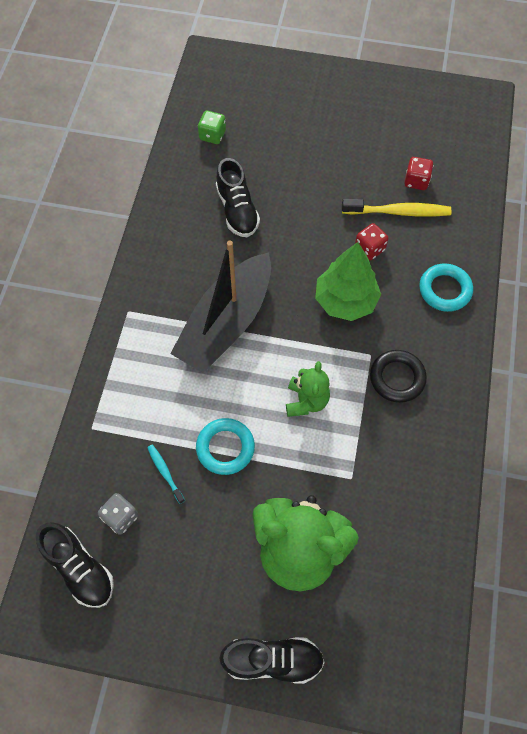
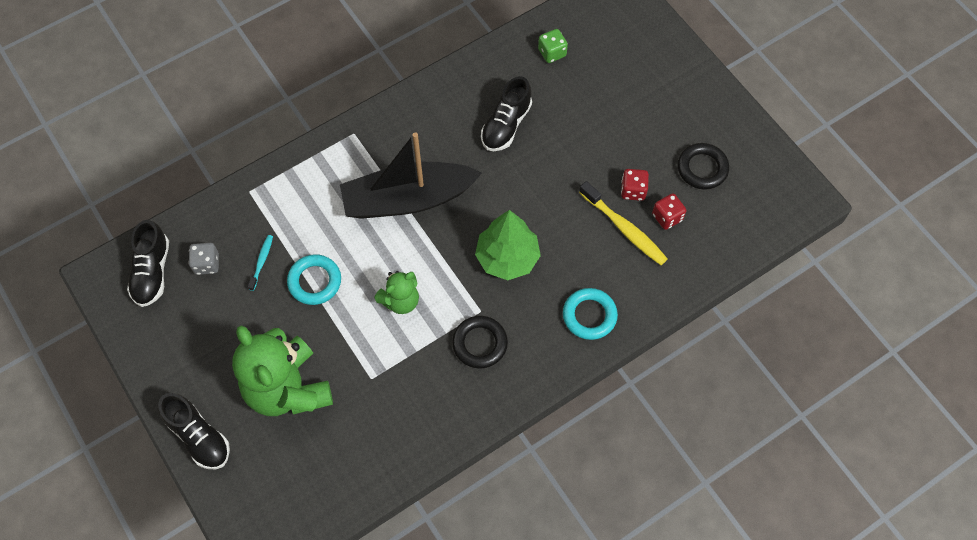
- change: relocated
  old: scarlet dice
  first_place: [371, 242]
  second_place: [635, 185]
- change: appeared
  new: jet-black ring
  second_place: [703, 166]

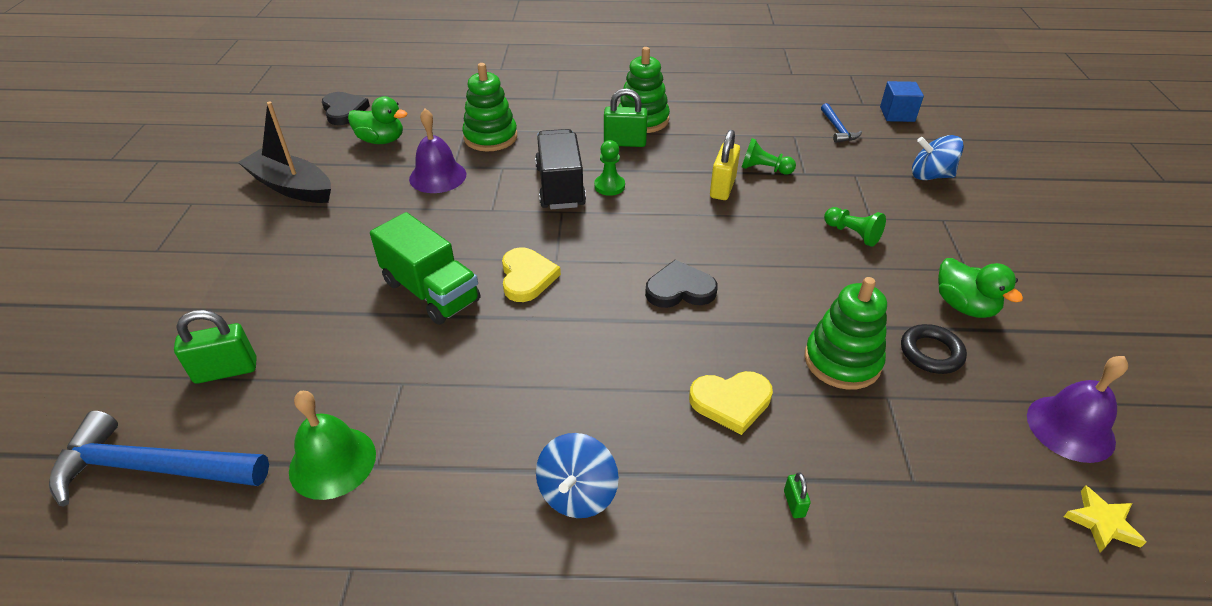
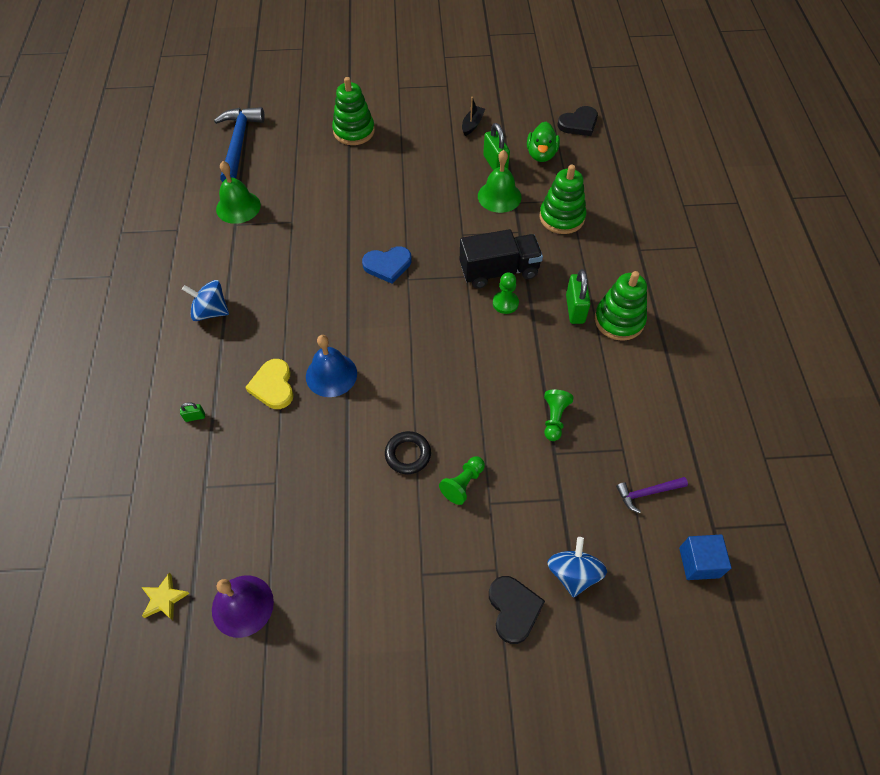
- change: size
  old: jet-black sailboat
  first_place: [284, 152]
  second_place: [473, 116]
  factor: 0.52
- change: colour
  old: royal blue hammer
  new: violet hammer
  first_place: [841, 123]
  second_place: [652, 495]
- change: colour
  old: violet school bell
  new: green school bell
  first_place: [437, 151]
  second_place: [500, 181]
- change: missing
  old: yellow small lock
  first_place: [725, 165]
- change: missing
  old: green lorry
  first_place: [425, 268]
- change: colour
  old: yellow love heart
  new: royal blue love heart
  first_place: [531, 274]
  second_place: [387, 265]
- change: missing
  old: green toy duck
  first_place: [980, 288]
- change: relocated
  old: jet-black love heart
  first_place: [681, 284]
  second_place: [517, 610]
- change: relocated
  old: green stacking rings
  first_place: [845, 333]
  second_place: [353, 111]
- change: relocated
  old: green small lock
  first_place: [215, 347]
  second_place: [496, 146]
- change: relocated
  old: jet-black ring
  first_place: [934, 349]
  second_place: [408, 452]
- change: appeared
  new: royal blue school bell
  second_place: [331, 366]

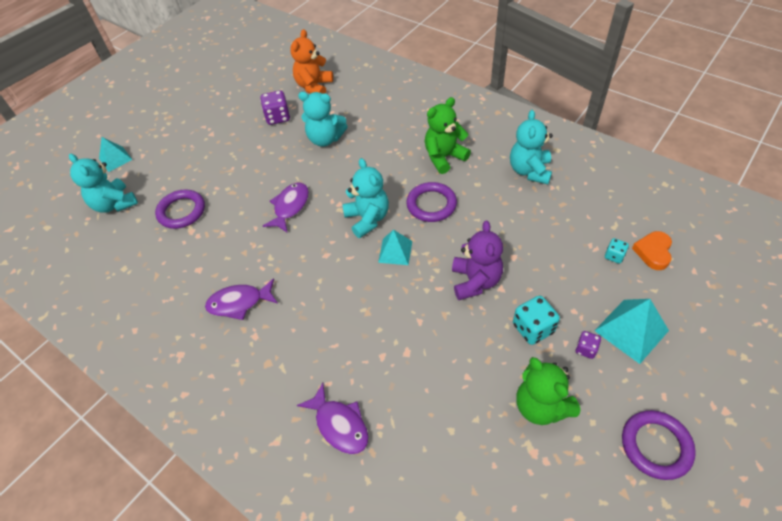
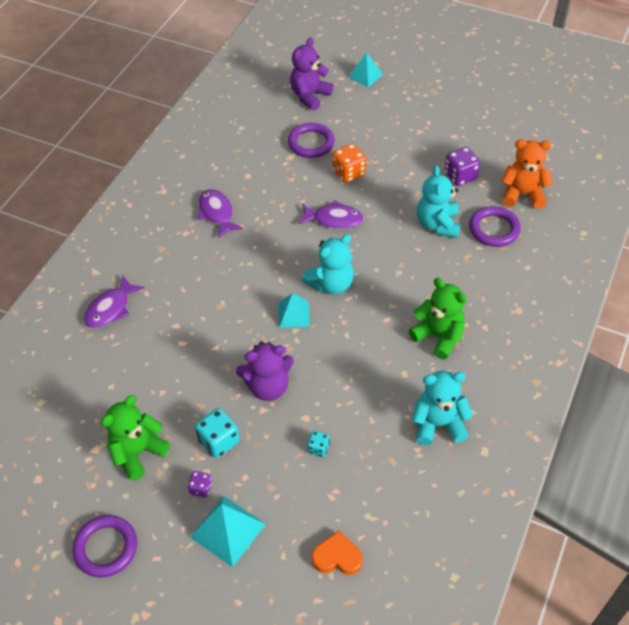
- change: colour
  old: aqua teddy bear
  new: violet teddy bear
  first_place: [103, 183]
  second_place: [311, 74]
- change: relocated
  old: violet ring
  first_place: [431, 202]
  second_place: [495, 226]
- change: relocated
  old: aqua dice
  first_place: [617, 251]
  second_place: [318, 444]
- change: appeared
  new: orange dice
  second_place: [349, 163]

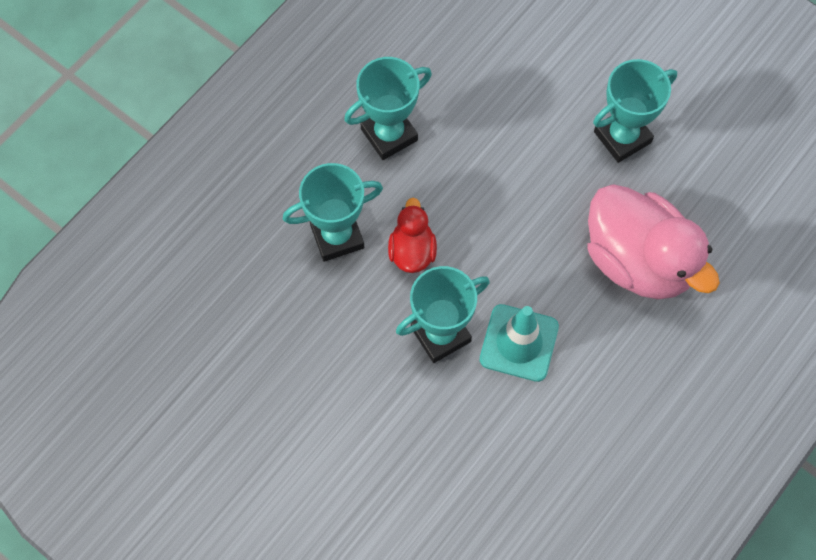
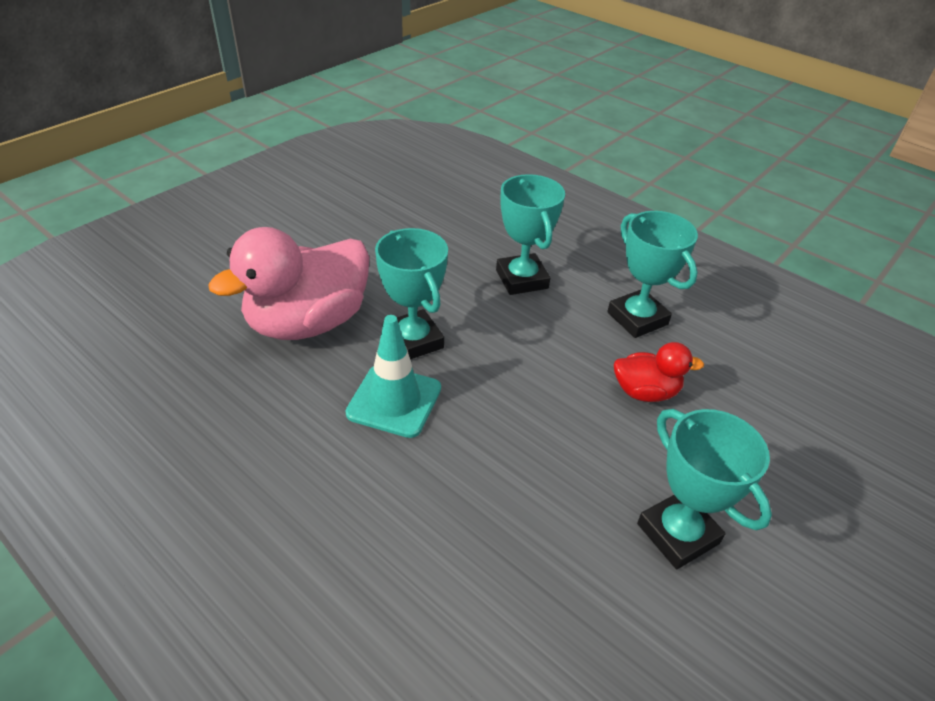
- change: relocated
  old: rosy toy duck
  first_place: [653, 241]
  second_place: [289, 283]
- change: relocated
  old: scarlet toy duck
  first_place: [412, 235]
  second_place: [659, 372]

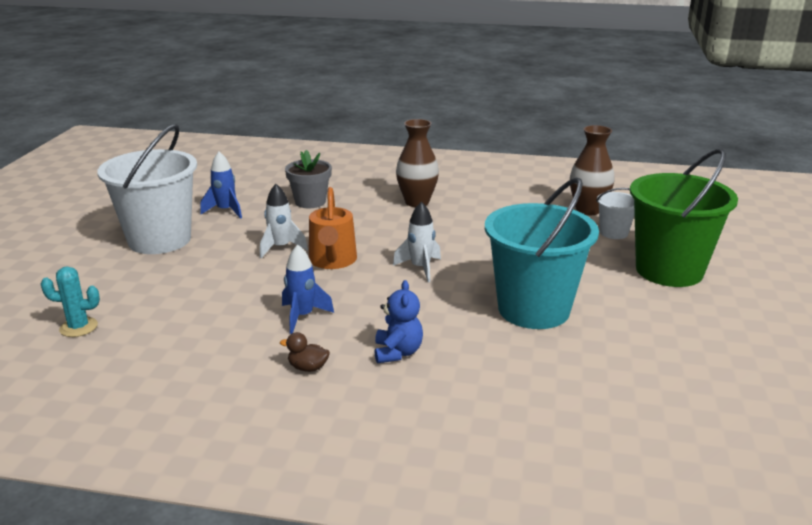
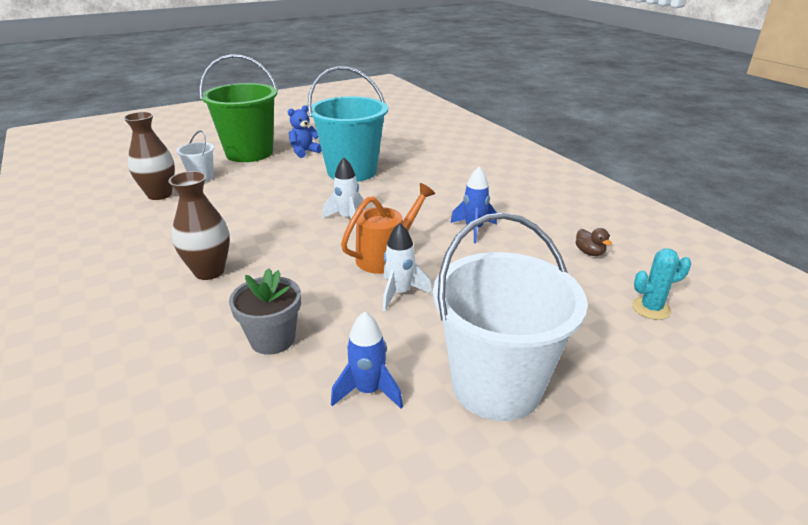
- change: spun
  old: aqua cactus
  first_place: [70, 301]
  second_place: [661, 284]
  degrees: -60
- change: relocated
  old: royal blue teddy bear
  first_place: [399, 321]
  second_place: [305, 131]
- change: relocated
  old: russet toy duck
  first_place: [305, 352]
  second_place: [594, 242]

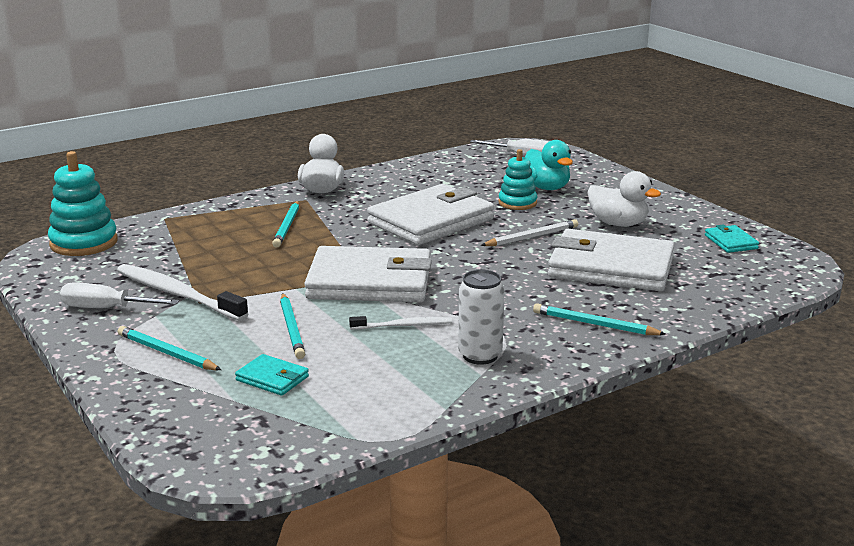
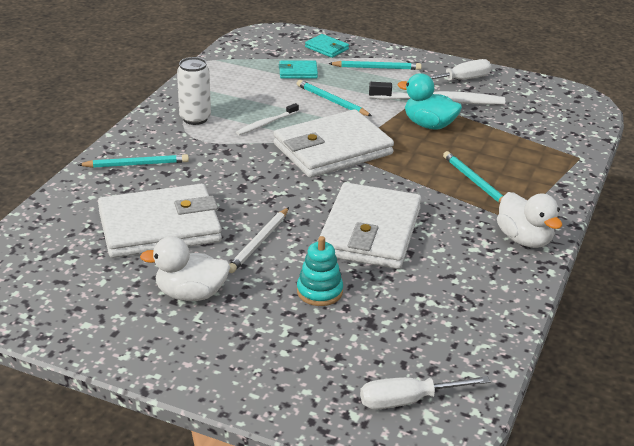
- change: relocated
  old: aqua toy duck
  first_place: [549, 165]
  second_place: [430, 101]
- change: missing
  old: aqua stacking rings
  first_place: [83, 203]
- change: relocated
  old: aqua card wallet
  first_place: [732, 238]
  second_place: [327, 46]

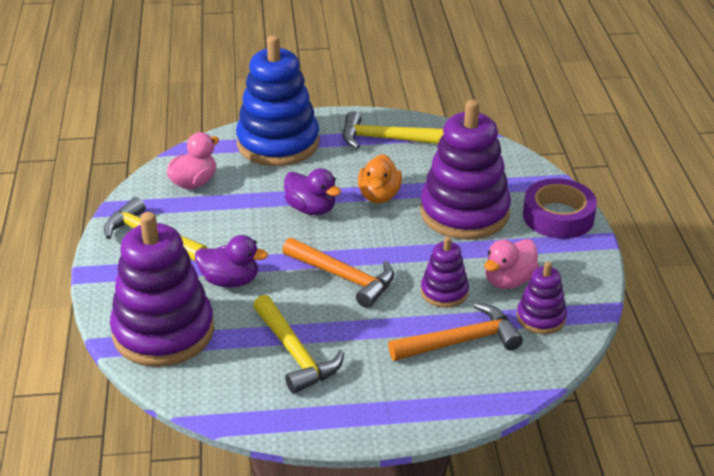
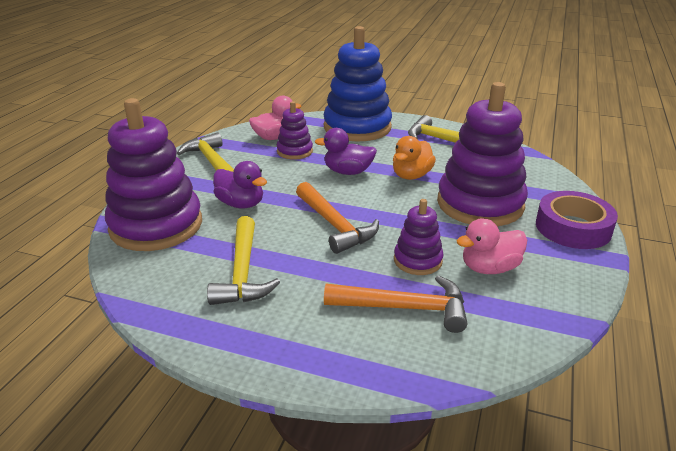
- change: spun
  old: violet toy duck
  first_place: [312, 191]
  second_place: [345, 151]
  degrees: 120
- change: relocated
  old: violet stacking rings
  first_place: [542, 298]
  second_place: [295, 130]

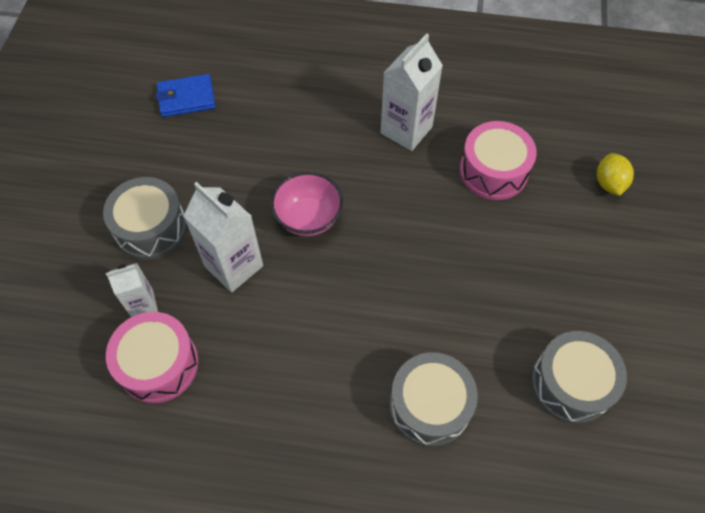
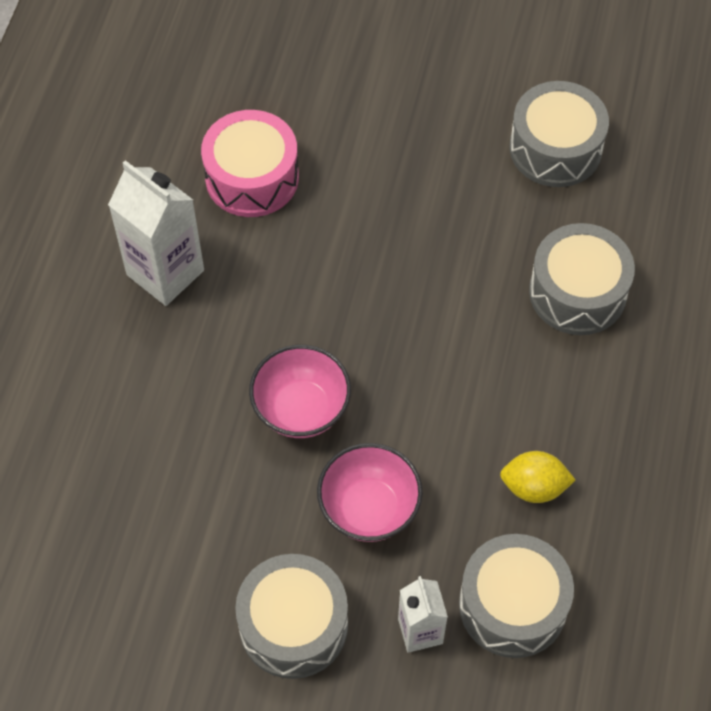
- change: missing
  old: royal blue card wallet
  first_place: [185, 95]
- change: relocated
  old: yellow lemon
  first_place: [615, 174]
  second_place: [538, 477]
- change: exchanged
  old: pure white milk carton
  new: rosy serving bowl
  first_place: [223, 237]
  second_place: [370, 492]
- change: colour
  old: rosy drum
  new: gray drum
  first_place: [152, 357]
  second_place: [516, 596]

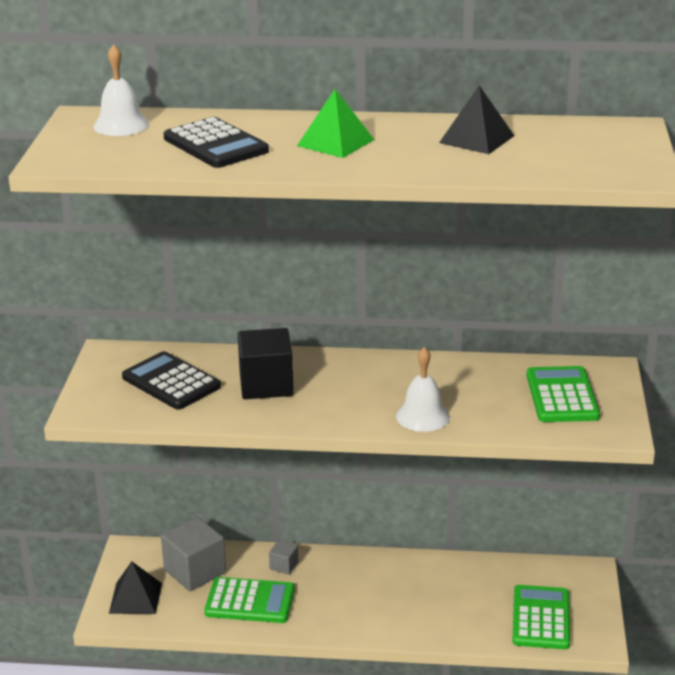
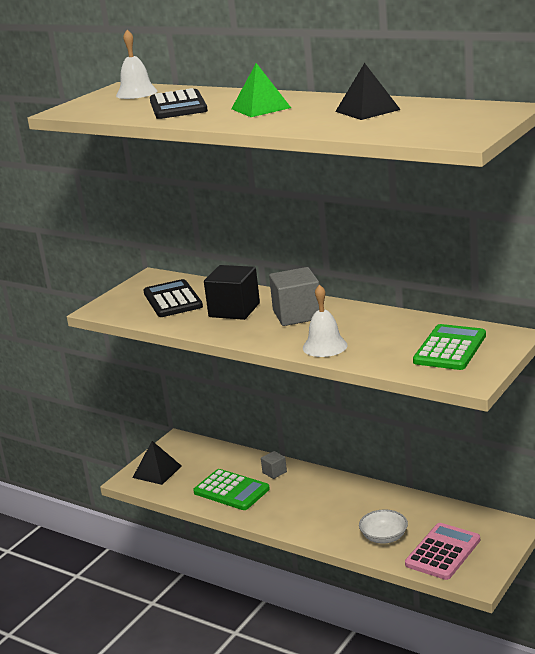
- change: relocated
  old: gray solid cube
  first_place: [193, 554]
  second_place: [294, 296]
- change: colour
  old: green adding machine
  new: rosy adding machine
  first_place: [541, 617]
  second_place: [442, 551]
- change: appeared
  new: pure white serving bowl
  second_place: [383, 527]

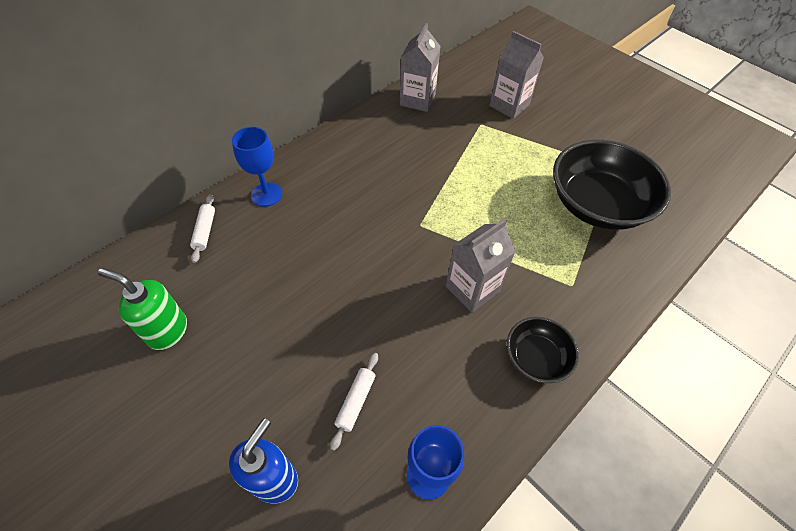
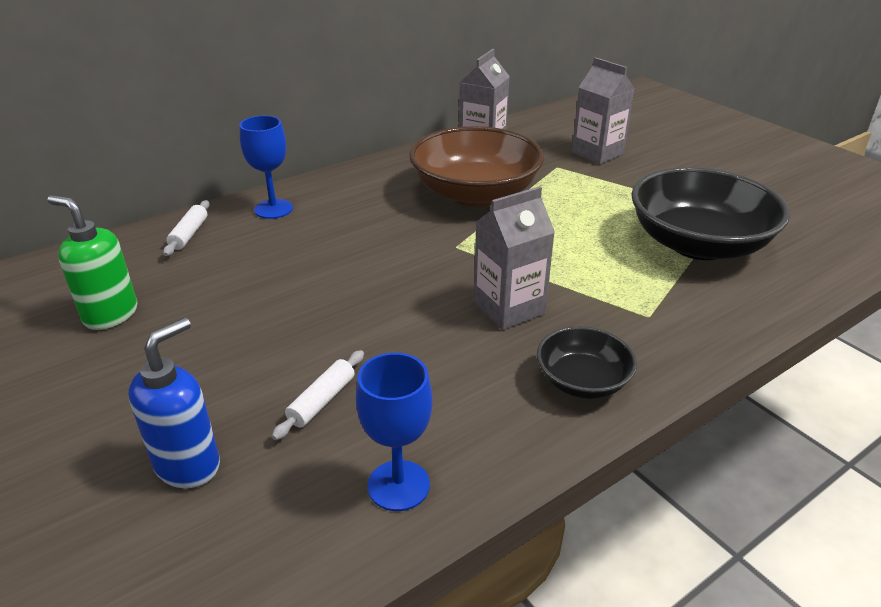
- change: appeared
  new: russet serving bowl
  second_place: [476, 166]

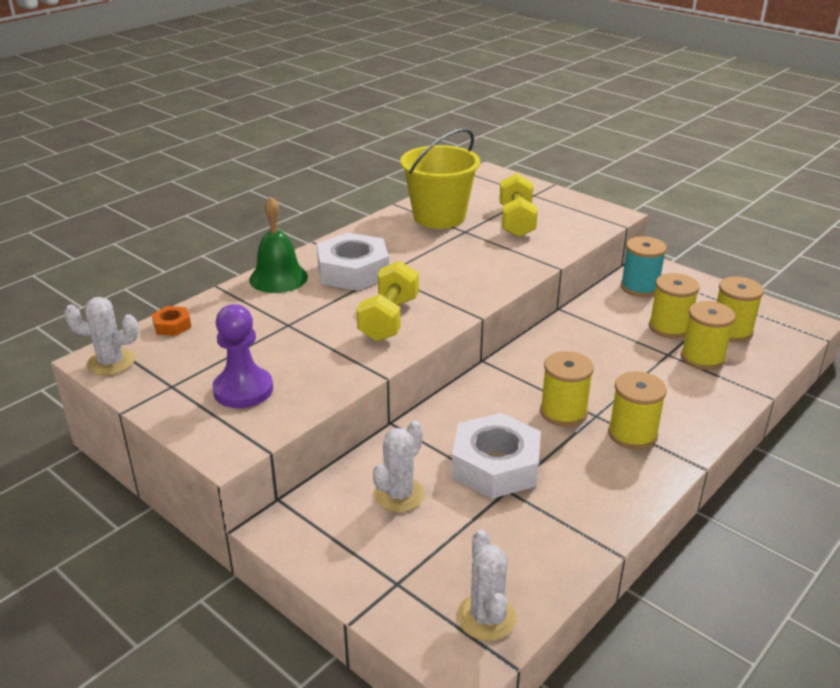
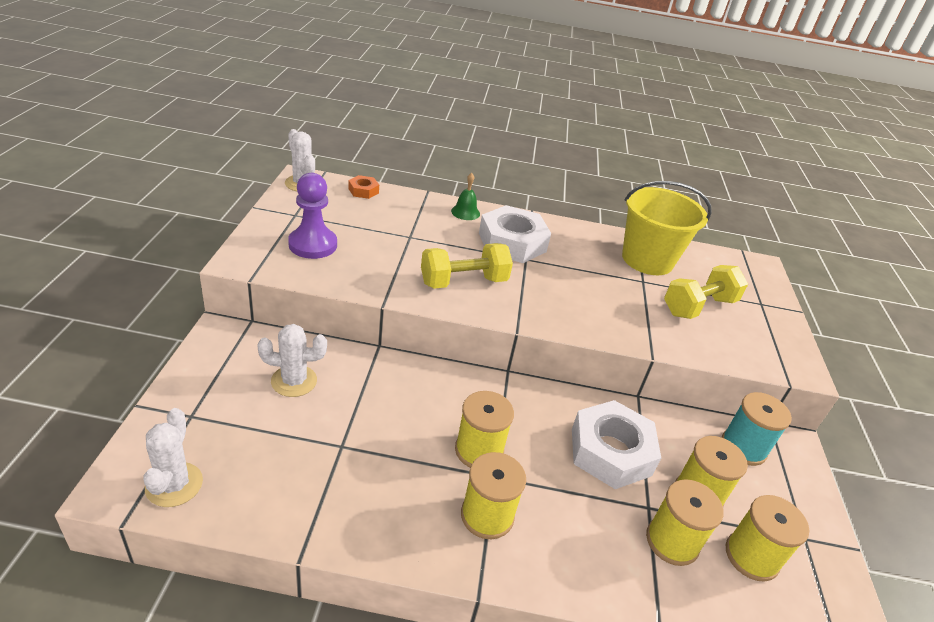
- change: size
  old: green school bell
  first_place: [278, 244]
  second_place: [465, 196]
  factor: 0.58
- change: relocated
  old: pure white hexagon nut
  first_place: [496, 456]
  second_place: [616, 444]
- change: spun
  old: pure white cactus
  first_place: [487, 585]
  second_place: [173, 457]
  degrees: -45

